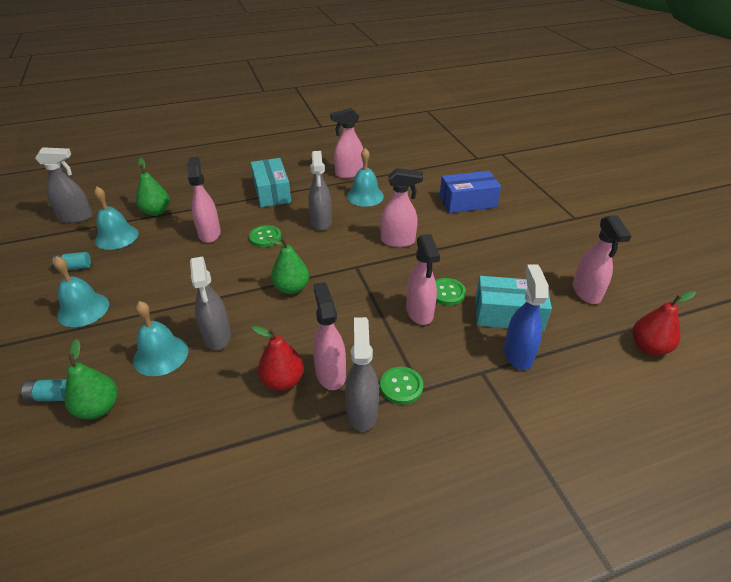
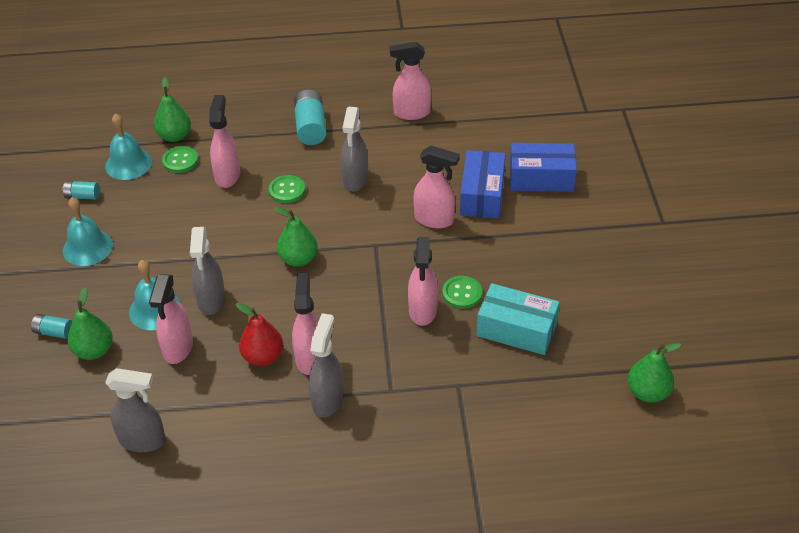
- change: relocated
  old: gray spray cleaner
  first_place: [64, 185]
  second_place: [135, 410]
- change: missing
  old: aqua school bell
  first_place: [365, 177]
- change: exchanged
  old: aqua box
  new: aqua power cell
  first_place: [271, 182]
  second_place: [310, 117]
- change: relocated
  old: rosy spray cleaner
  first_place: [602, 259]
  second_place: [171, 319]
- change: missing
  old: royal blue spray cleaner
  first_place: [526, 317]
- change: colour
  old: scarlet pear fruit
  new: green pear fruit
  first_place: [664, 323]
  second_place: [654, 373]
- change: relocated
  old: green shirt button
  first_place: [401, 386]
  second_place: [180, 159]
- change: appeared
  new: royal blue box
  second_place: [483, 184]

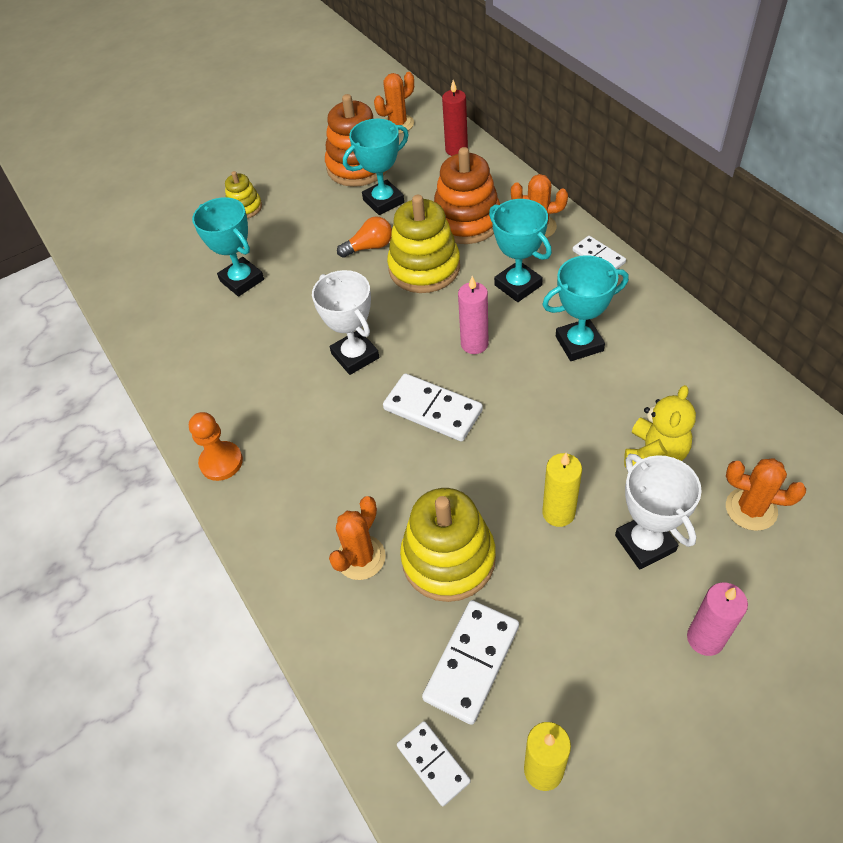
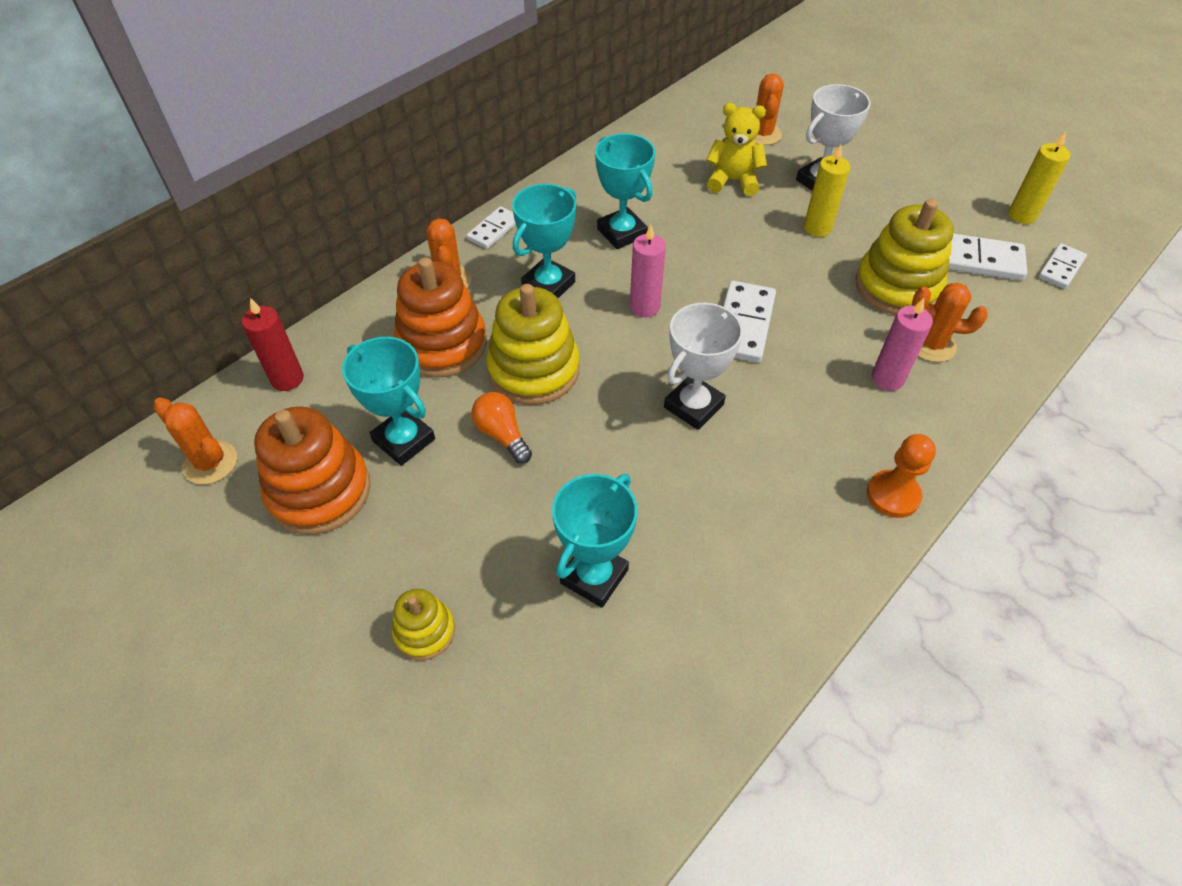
- change: relocated
  old: rosy candle
  first_place: [717, 619]
  second_place: [902, 344]

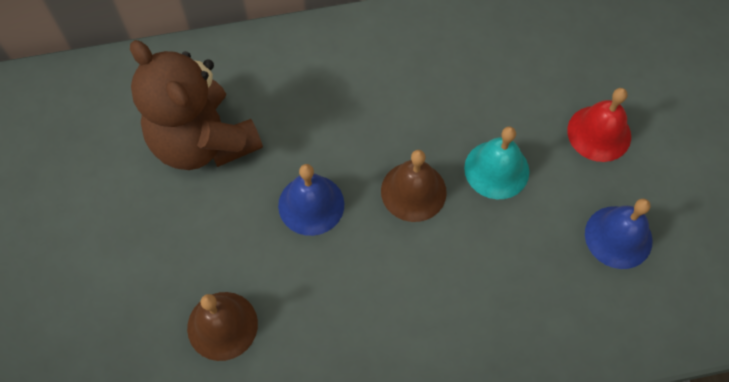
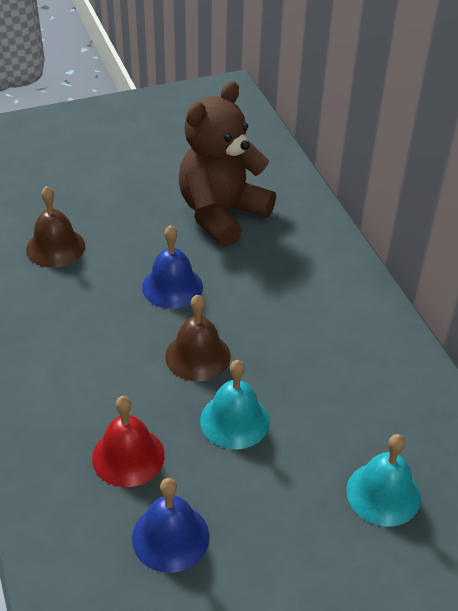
- change: relocated
  old: scarlet school bell
  first_place: [599, 125]
  second_place: [128, 441]
- change: appeared
  new: aqua school bell
  second_place: [383, 480]

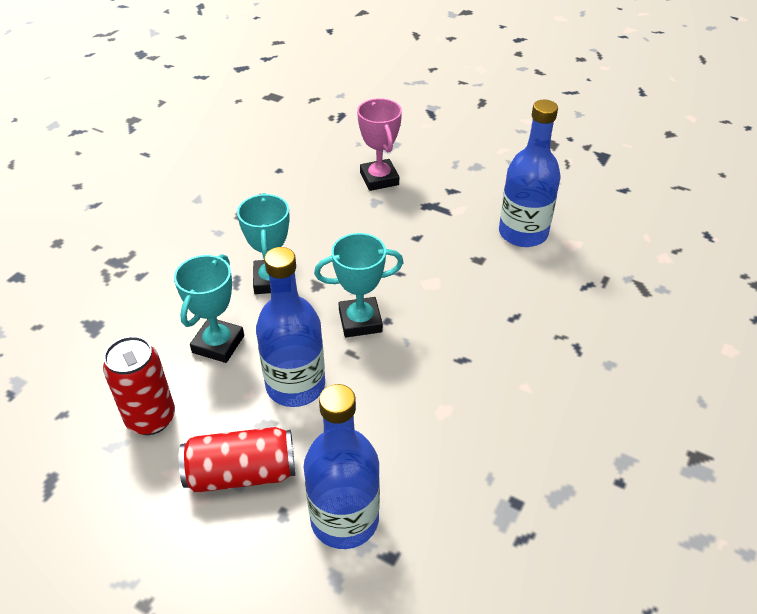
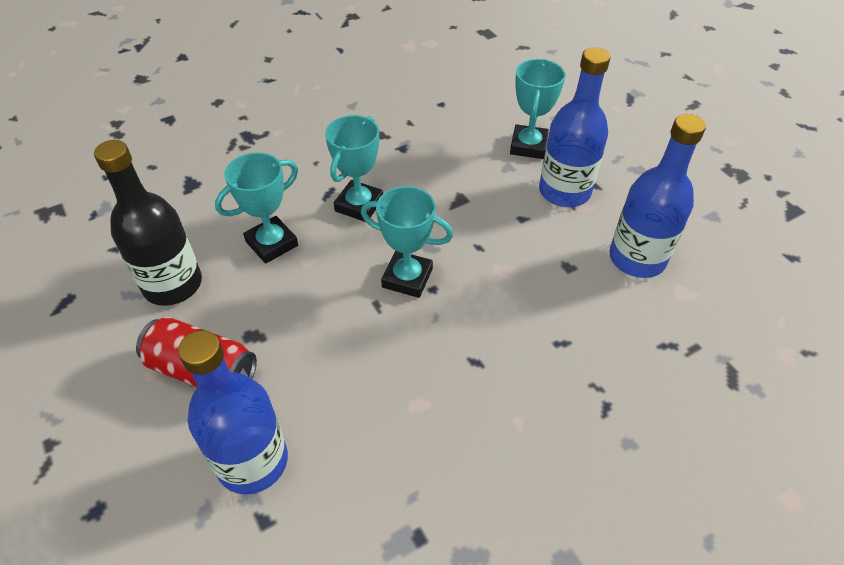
- change: colour
  old: rosy trophy
  new: aqua trophy
  first_place: [379, 144]
  second_place: [537, 109]
- change: relocated
  old: royal blue drink bottle
  first_place: [290, 327]
  second_place: [574, 127]
- change: exchanged
  old: scarlet tin
  new: jet-black drink bottle
  first_place: [139, 385]
  second_place: [148, 223]

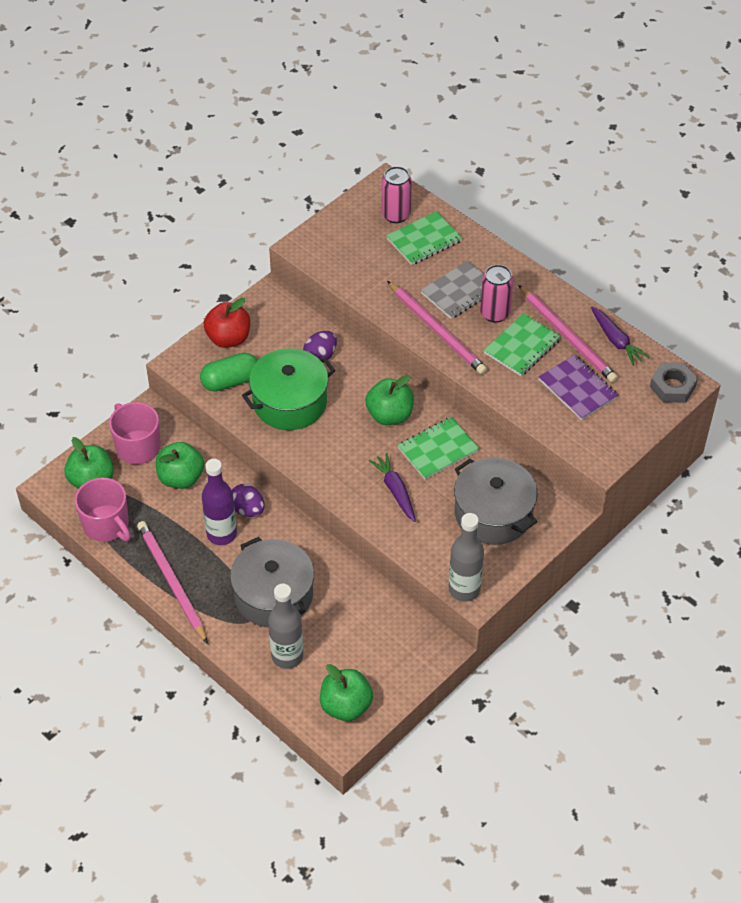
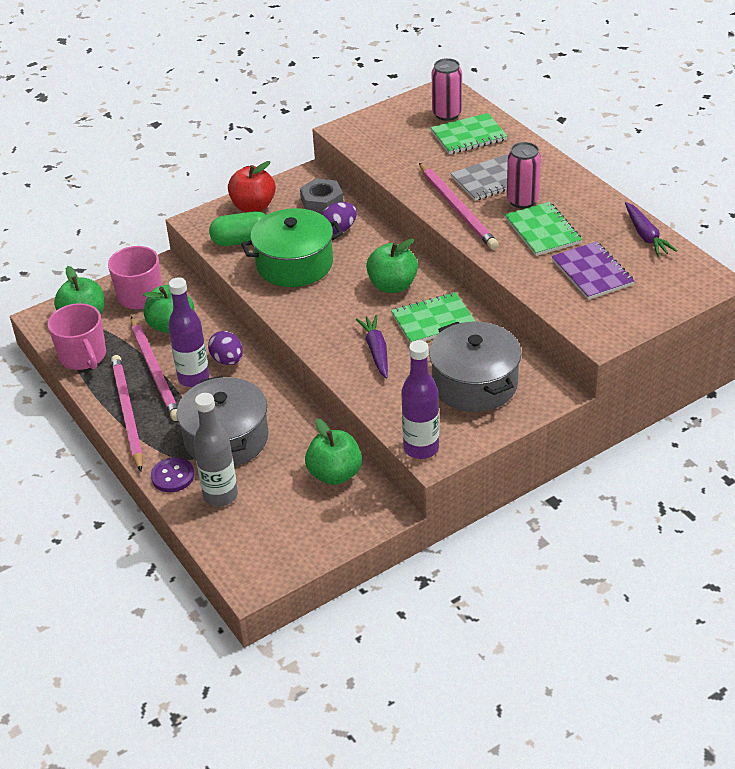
- change: relocated
  old: rosy wooden pencil
  first_place: [568, 334]
  second_place: [154, 369]
- change: spun
  old: green notepad
  first_place: [522, 344]
  second_place: [543, 229]
  degrees: -75
- change: relocated
  old: gray hexagon nut
  first_place: [674, 383]
  second_place: [322, 195]
- change: colour
  old: gray drink bottle
  new: violet drink bottle
  first_place: [466, 557]
  second_place: [420, 399]
- change: relocated
  old: green apple fruit
  first_place: [346, 692]
  second_place: [333, 452]
- change: appeared
  new: violet shirt button
  second_place: [172, 474]

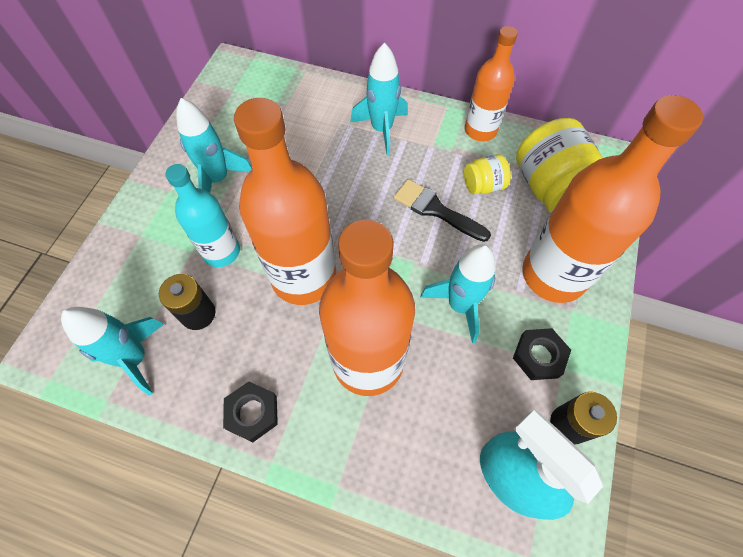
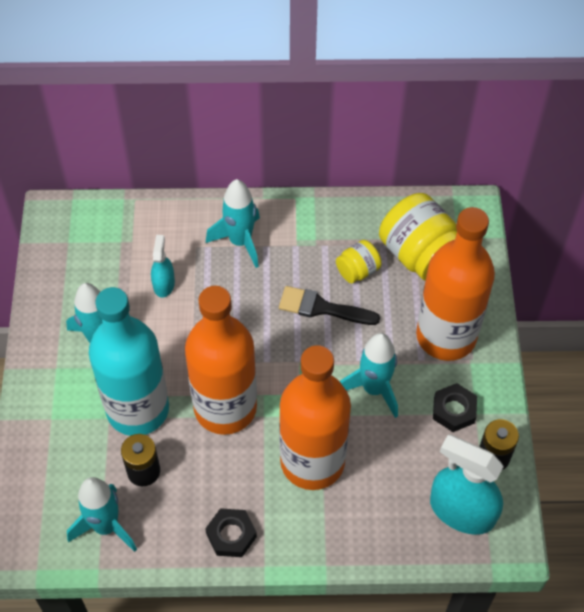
- change: missing
  old: orange drink bottle
  first_place: [491, 83]
- change: size
  old: aqua drink bottle
  first_place: [202, 215]
  second_place: [129, 361]
  factor: 1.7
- change: appeared
  new: aqua spray cleaner
  second_place: [163, 266]

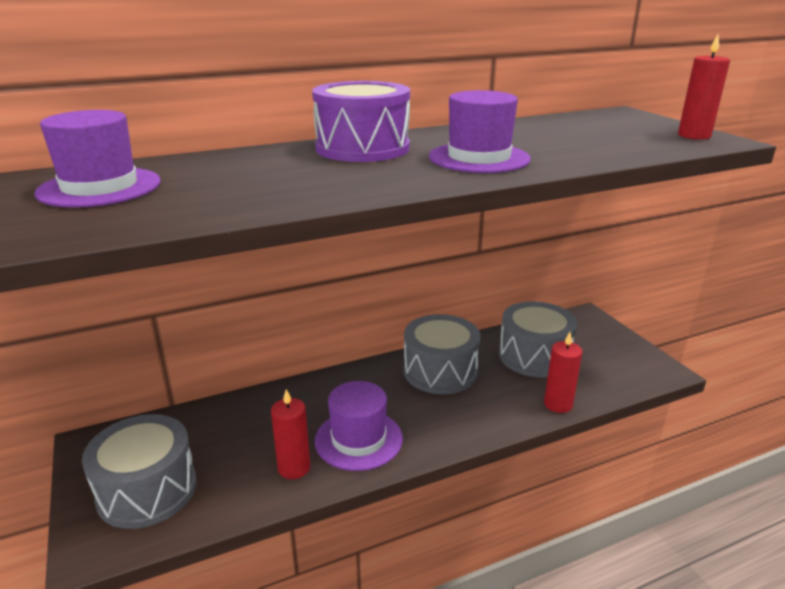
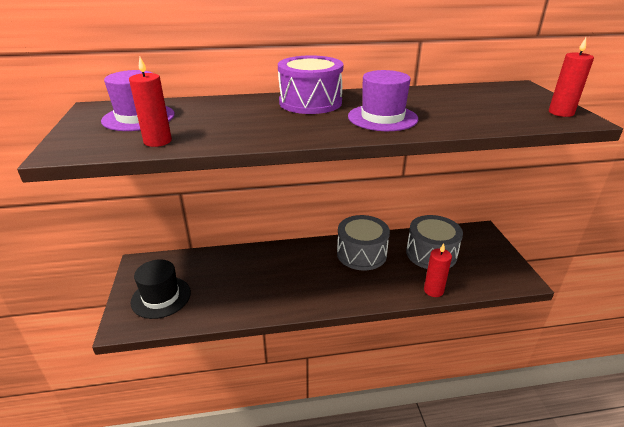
- change: missing
  old: violet tall hat
  first_place: [359, 426]
- change: relocated
  old: scarlet candle
  first_place: [290, 434]
  second_place: [150, 102]
- change: exchanged
  old: gray drum
  new: jet-black tall hat
  first_place: [139, 471]
  second_place: [161, 289]

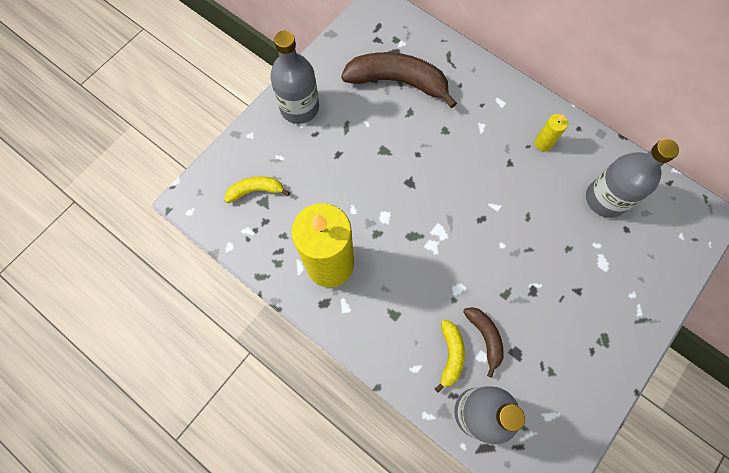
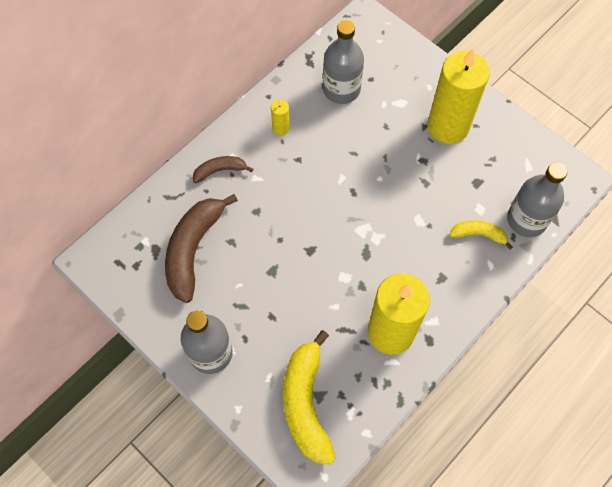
- change: size
  old: yellow banana fruit
  first_place: [257, 189]
  second_place: [309, 397]
  factor: 1.93
- change: relocated
  old: russet banana fruit
  first_place: [483, 342]
  second_place: [223, 169]
- change: appeared
  new: yellow candle
  second_place: [459, 96]

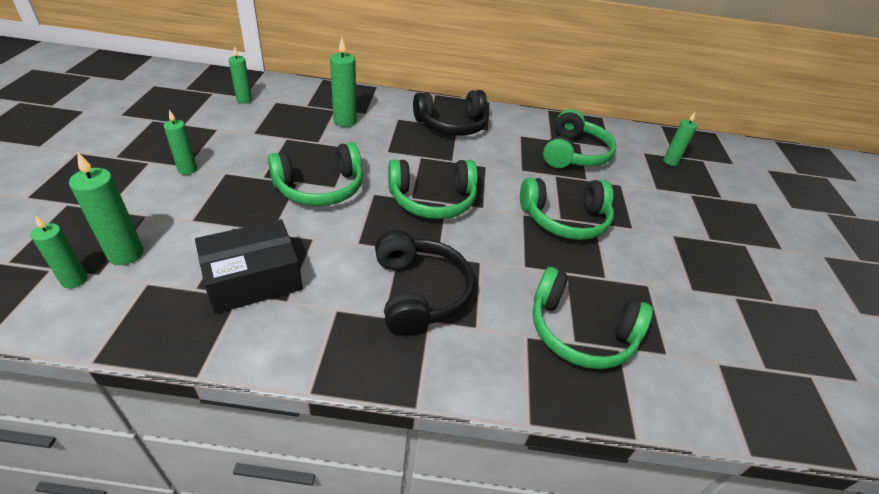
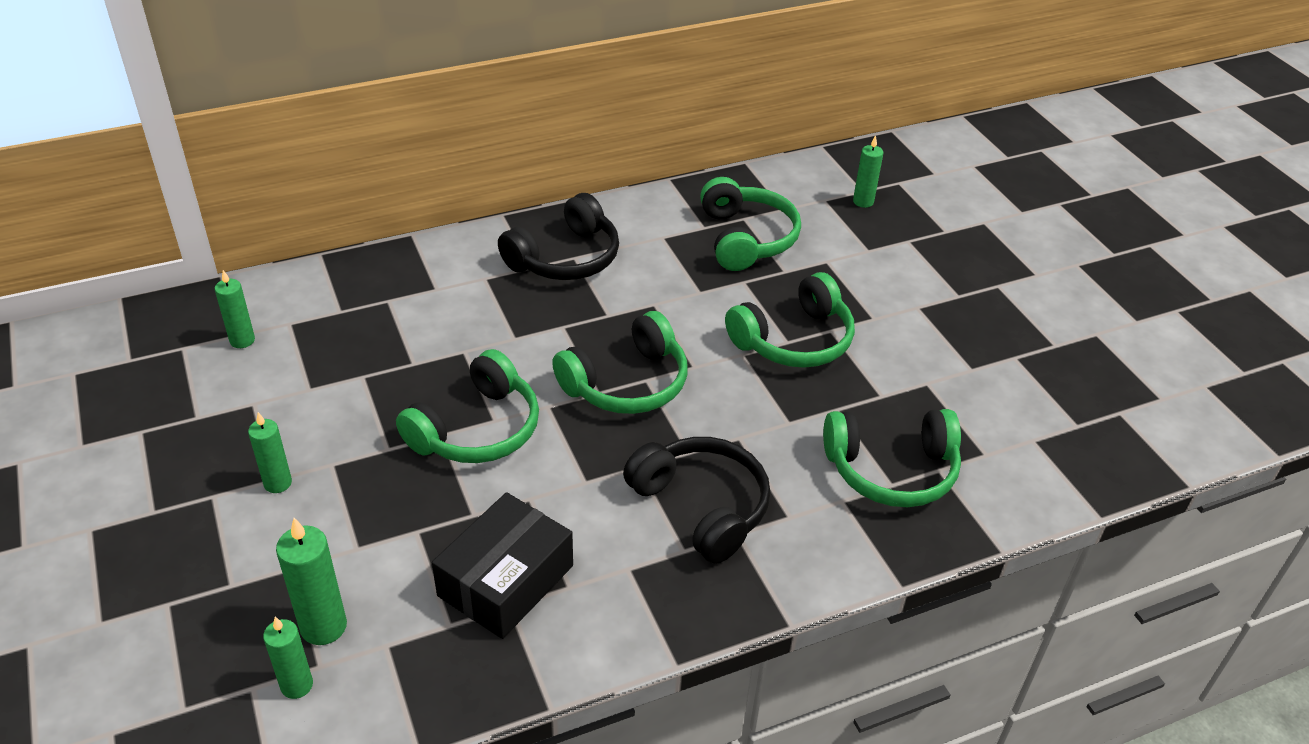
- change: missing
  old: green candle
  first_place: [343, 82]

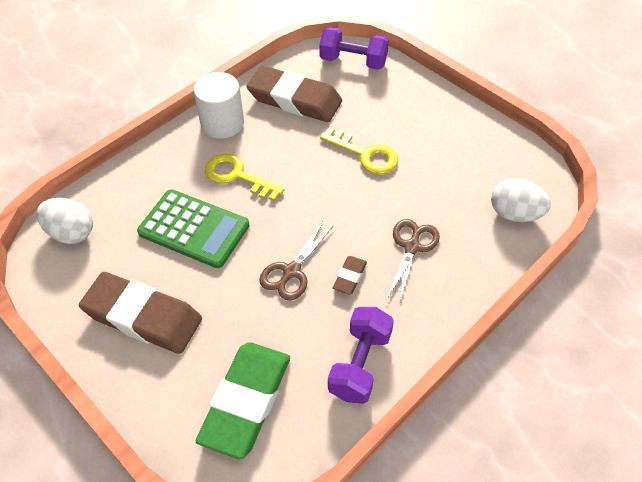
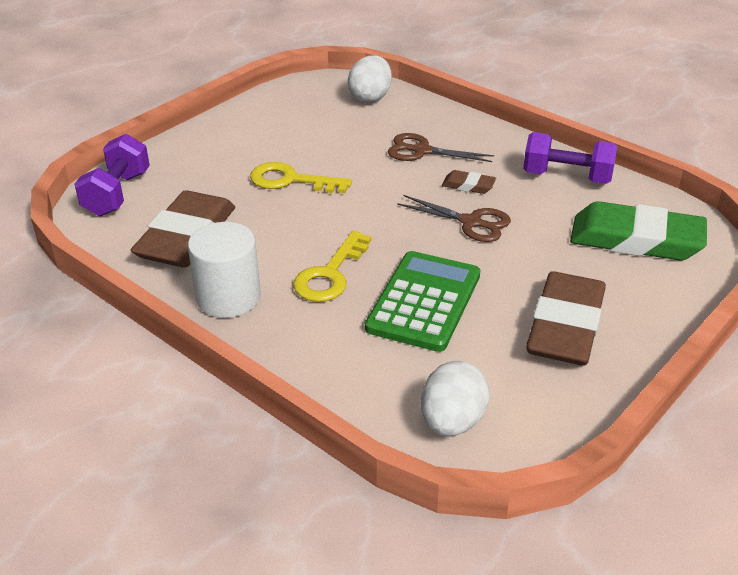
- change: spun
  old: yellow key
  first_place: [359, 150]
  second_place: [301, 177]
  degrees: -105

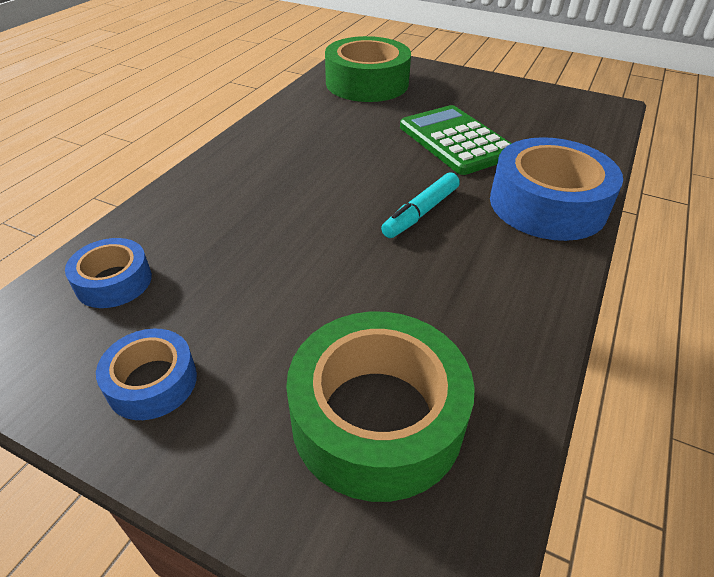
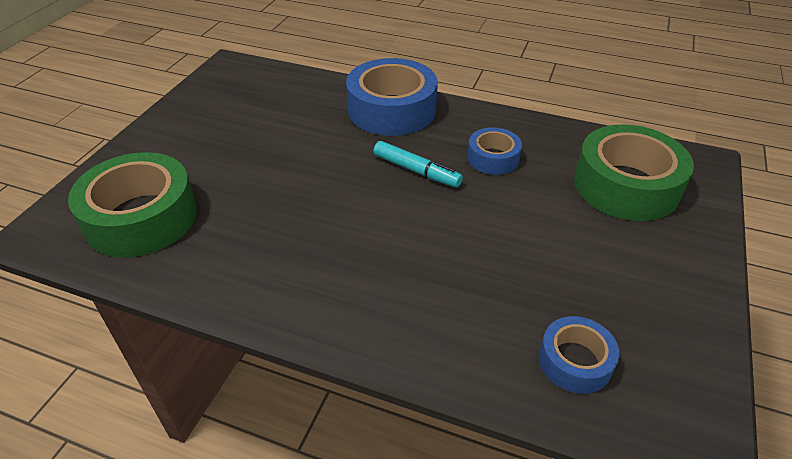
- change: missing
  old: green adding machine
  first_place: [456, 140]
- change: relocated
  old: royal blue sticky tape
  first_place: [146, 374]
  second_place: [494, 151]

